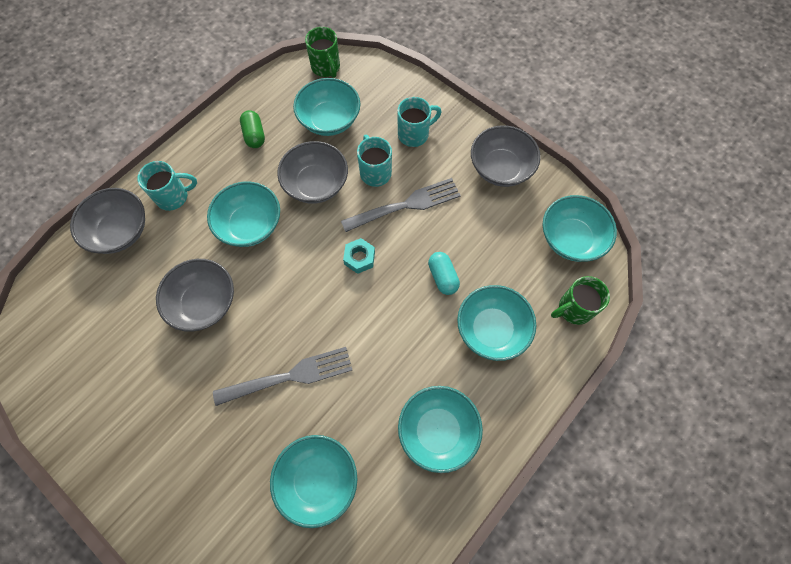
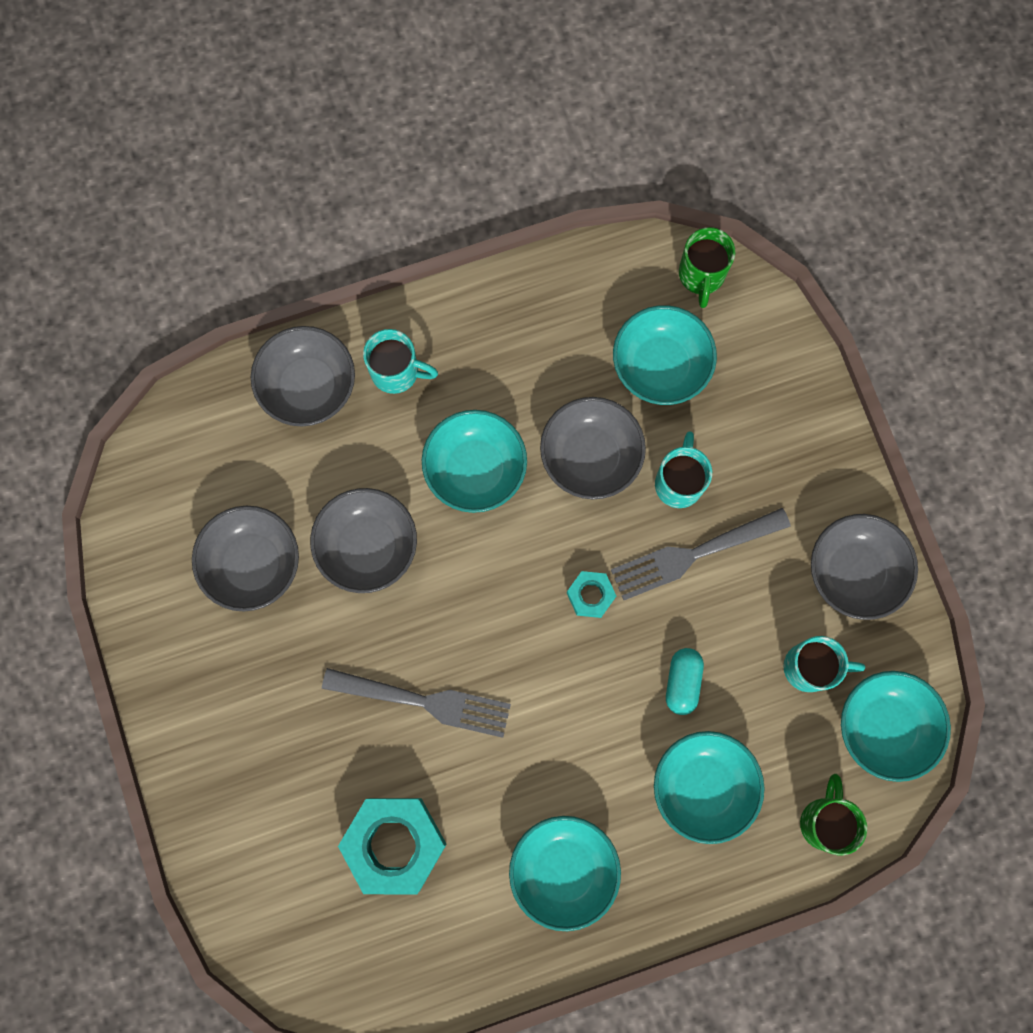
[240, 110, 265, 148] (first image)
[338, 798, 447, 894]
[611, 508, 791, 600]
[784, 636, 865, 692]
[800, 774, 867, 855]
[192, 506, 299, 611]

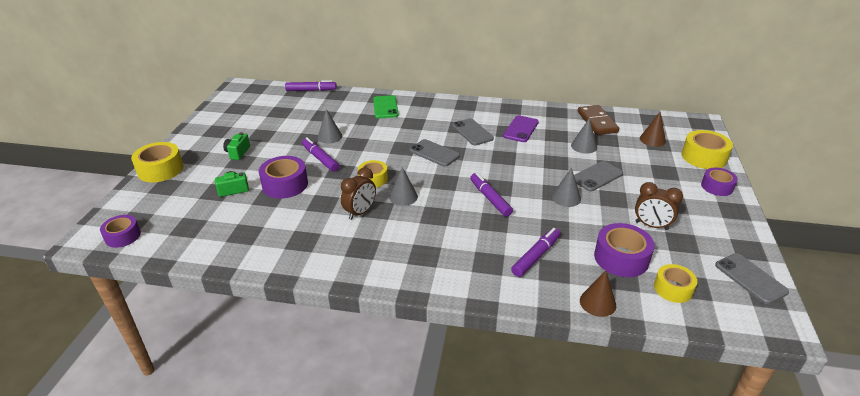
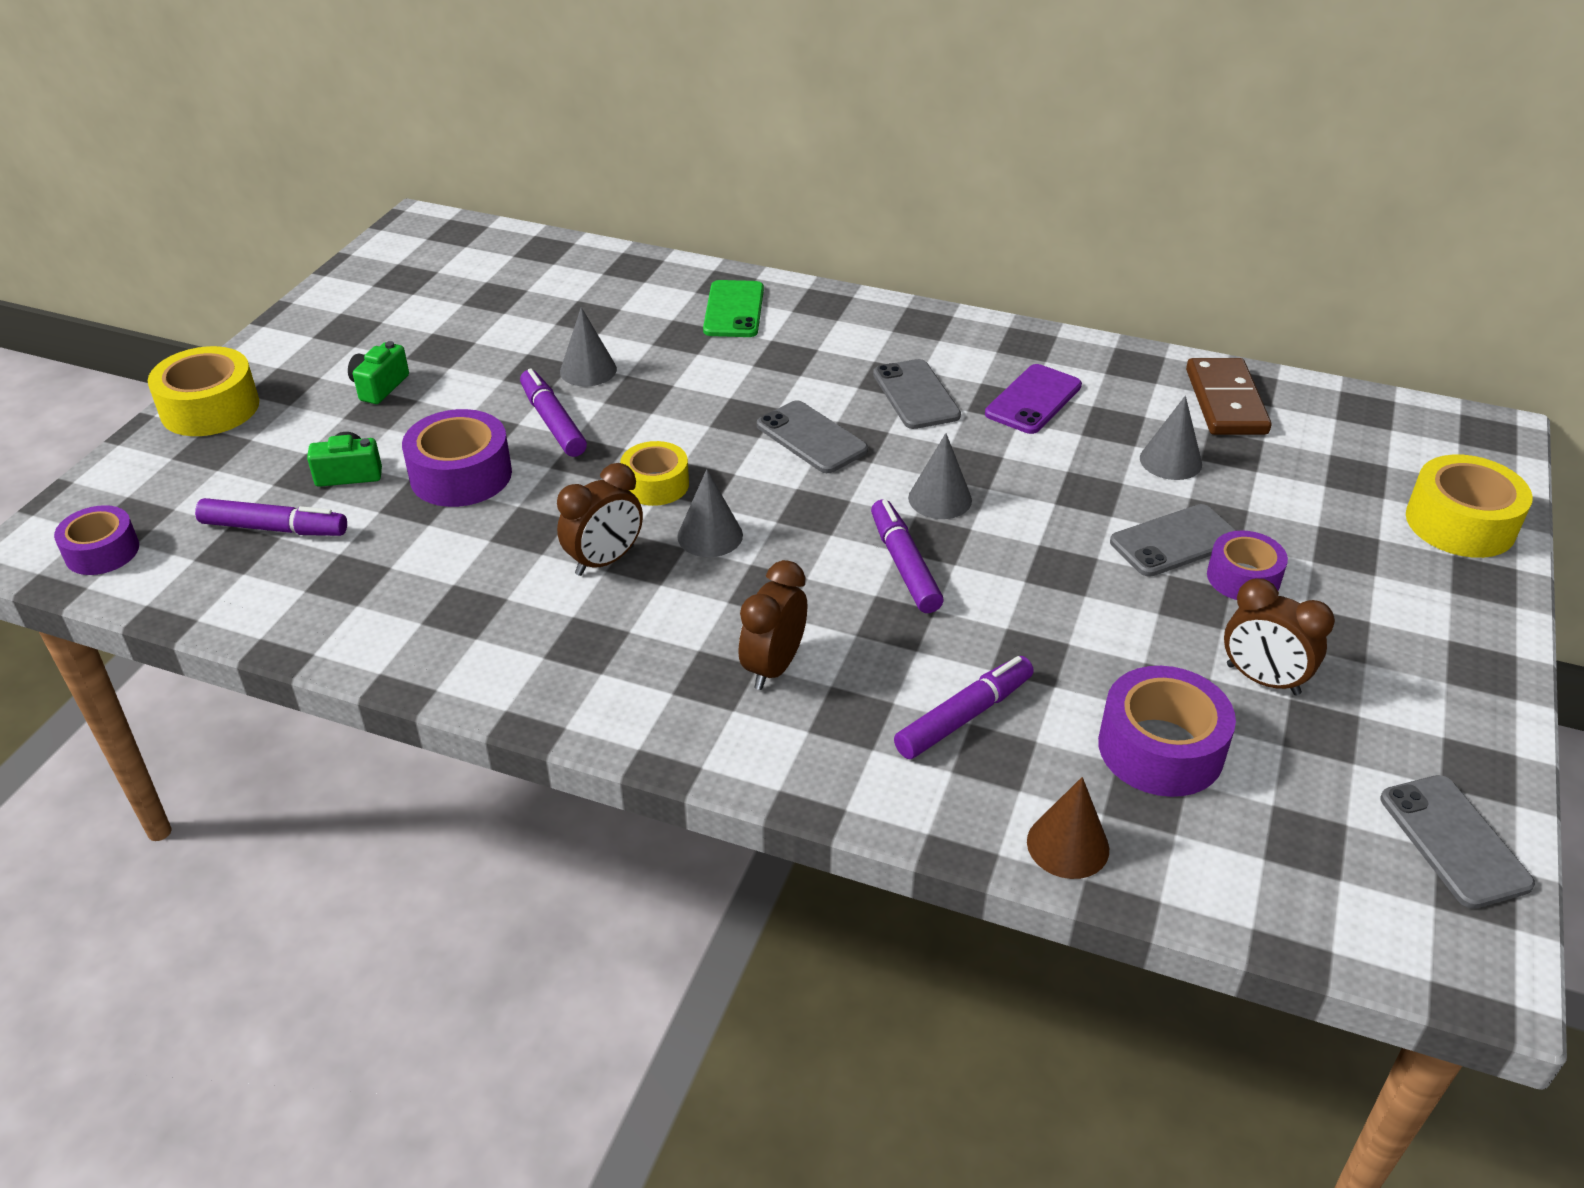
[195, 498, 347, 536]
[908, 433, 972, 519]
[640, 112, 666, 147] (first image)
[654, 264, 697, 303] (first image)
[1207, 530, 1288, 600]
[739, 560, 808, 690]

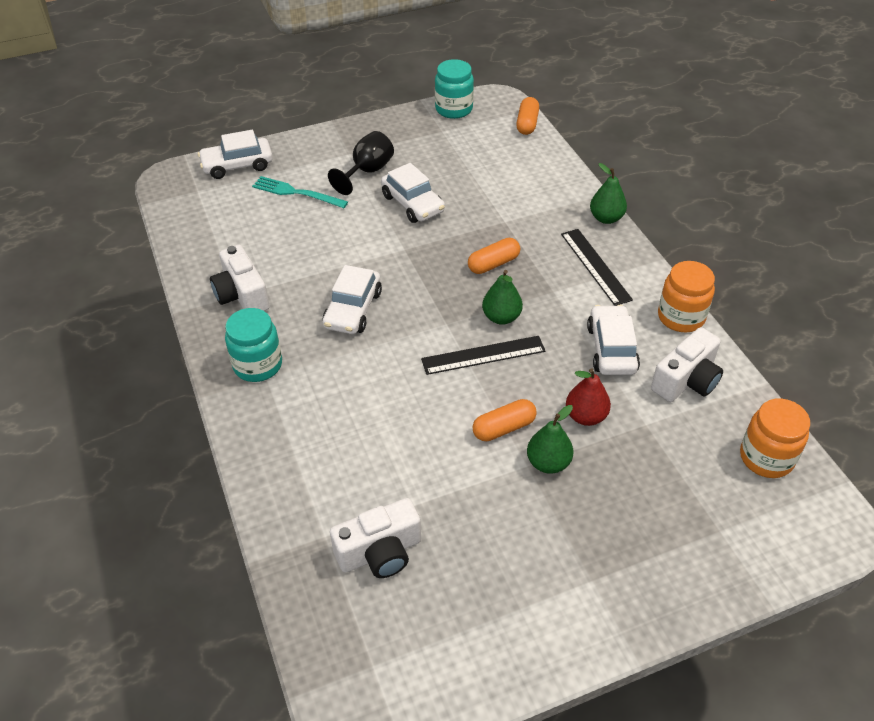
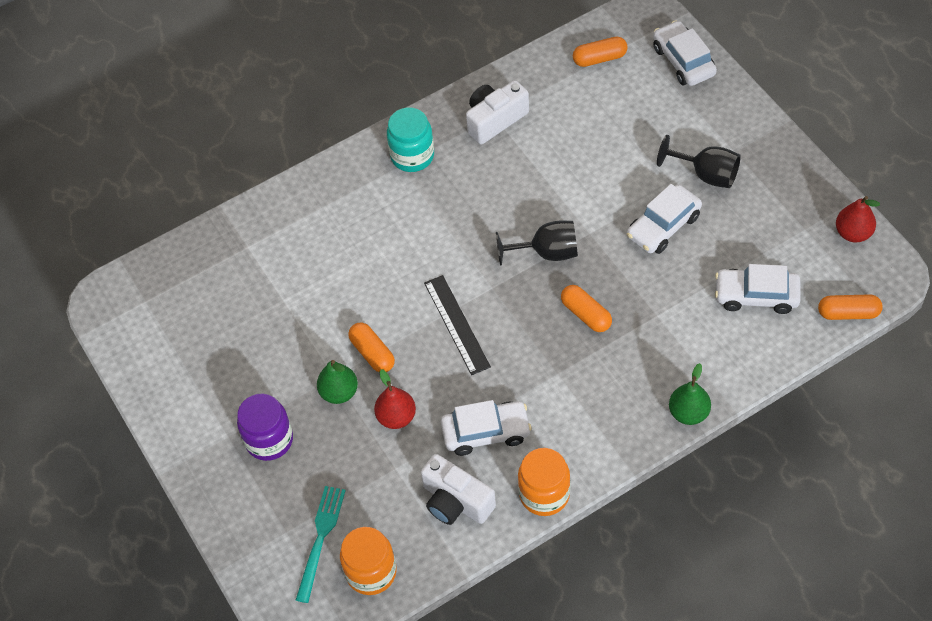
[296, 486, 346, 603]
[715, 264, 801, 314]
[330, 498, 421, 578] (first image)
[836, 196, 880, 243]
[482, 270, 523, 325] (first image)
[561, 229, 633, 306] (first image)
[237, 394, 293, 461]
[496, 221, 578, 266]
[573, 37, 628, 67]

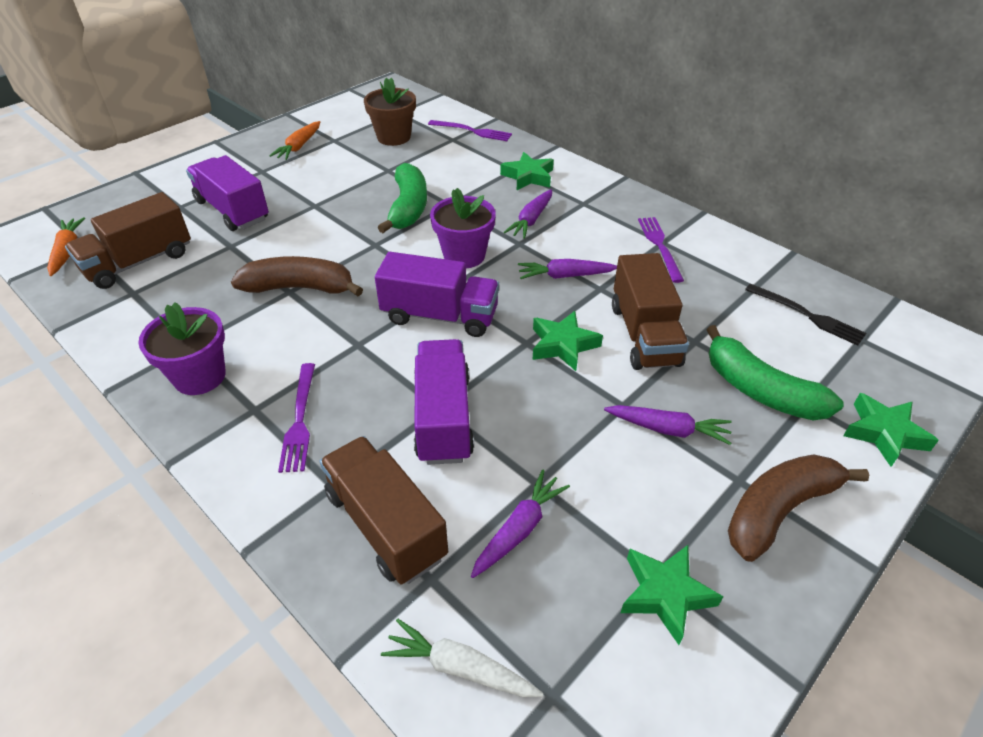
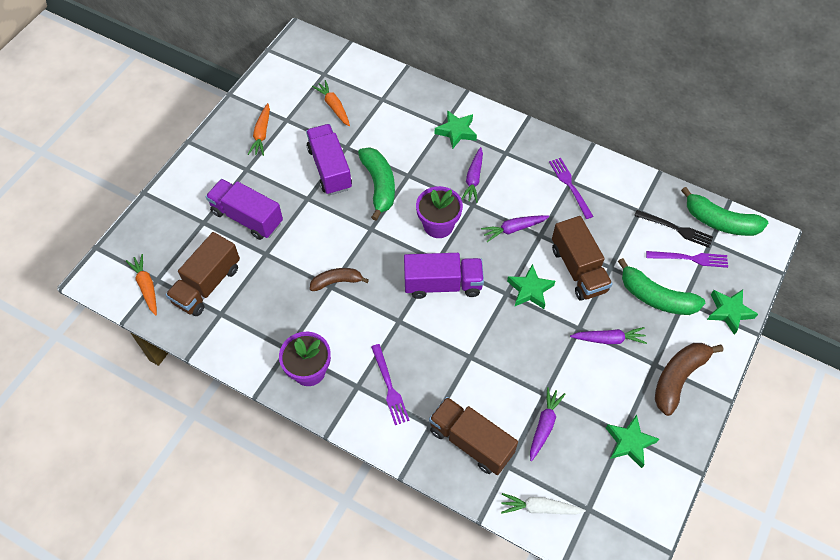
[310, 268, 369, 291]
[312, 80, 350, 126]
[306, 124, 352, 195]
[646, 251, 728, 268]
[681, 187, 768, 236]

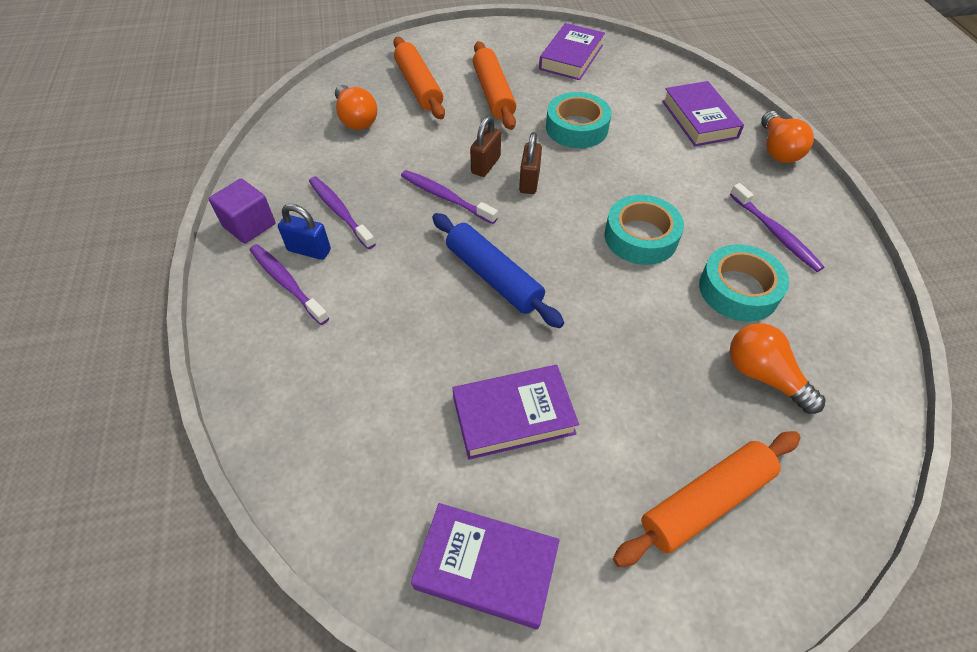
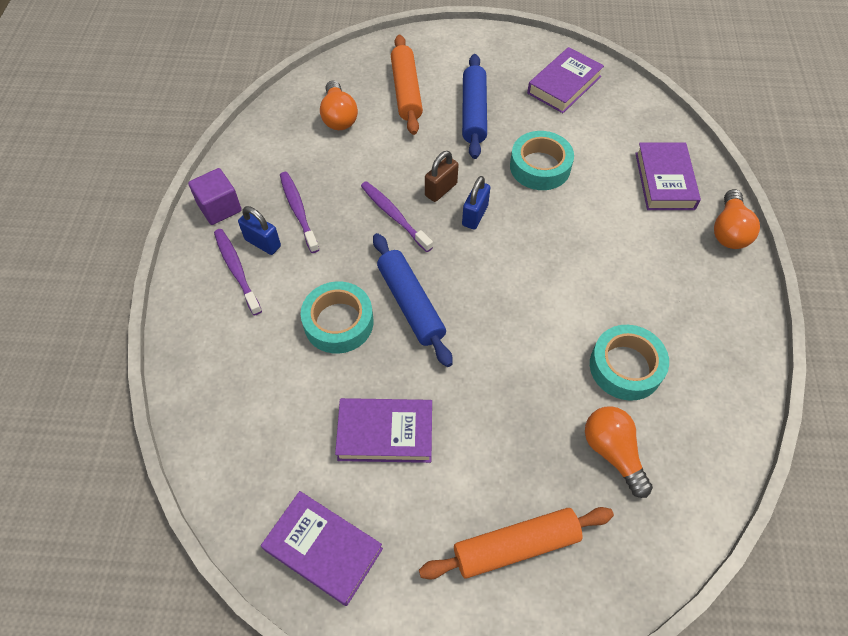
[462, 54, 487, 159]
[462, 176, 490, 230]
[301, 281, 374, 354]
[730, 183, 824, 272] (first image)

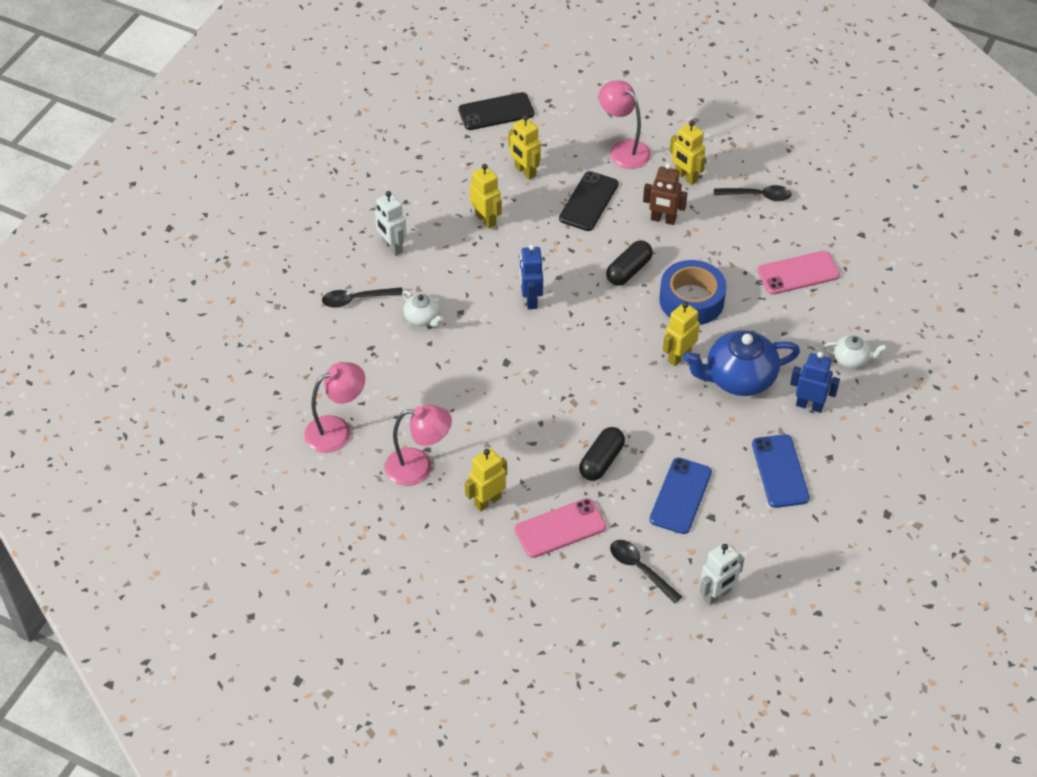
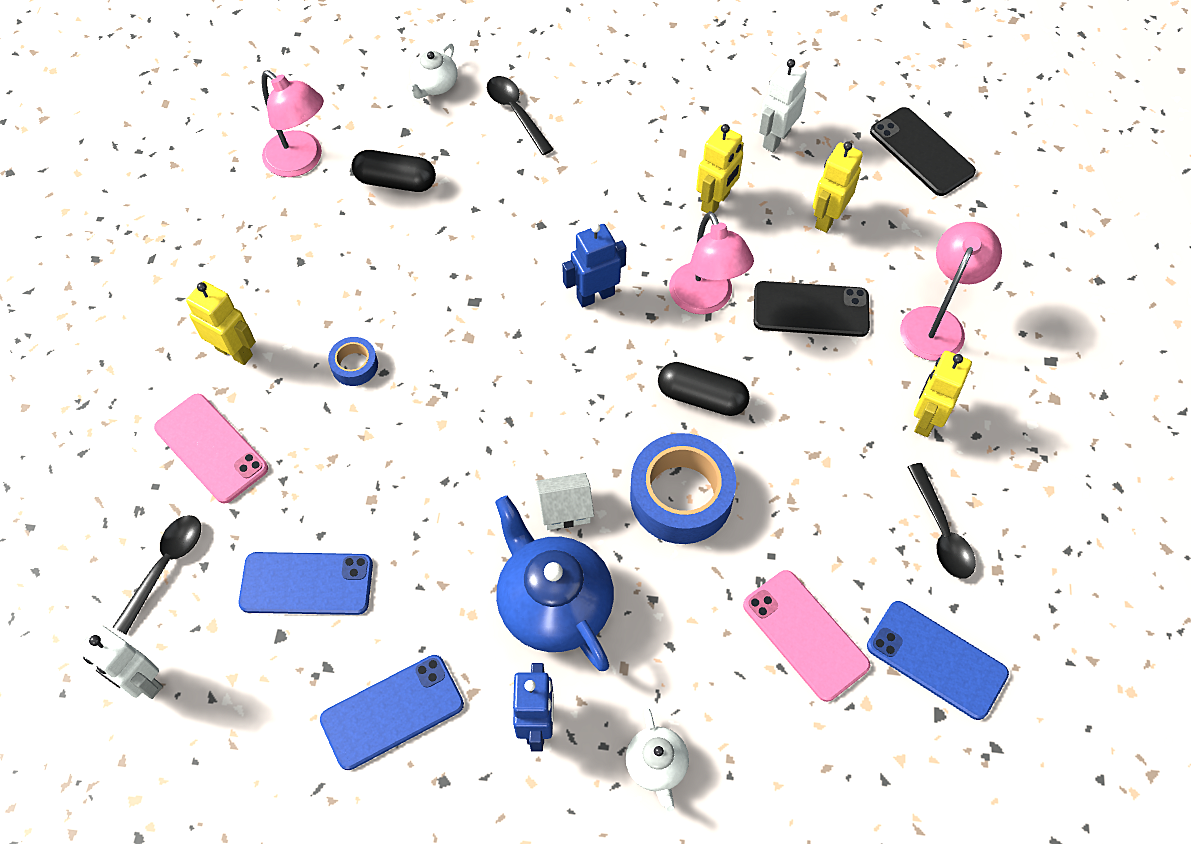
[759, 59, 807, 152]
[669, 211, 754, 314]
[408, 43, 457, 99]
[352, 150, 436, 192]
[643, 163, 687, 225] (first image)
[536, 473, 594, 530]
[328, 337, 378, 386]
[867, 601, 1009, 720]

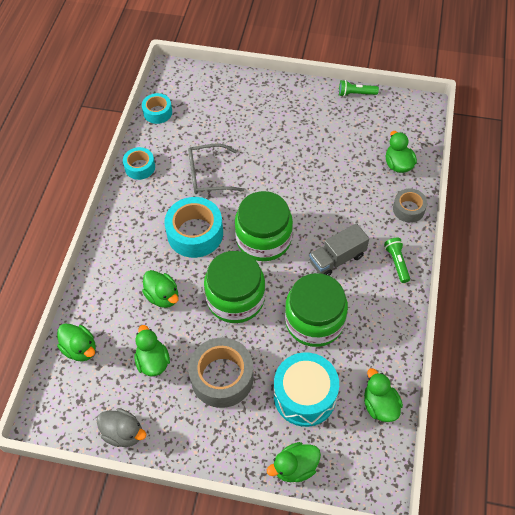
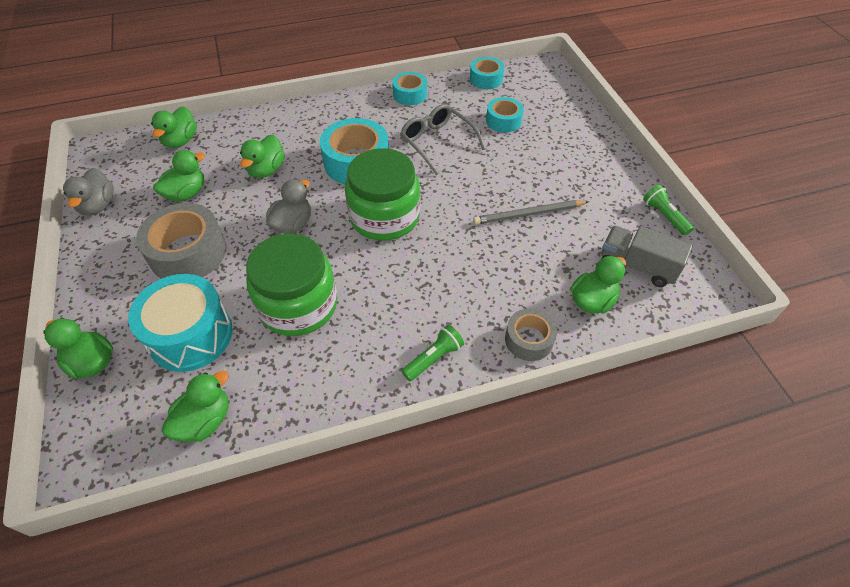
[266, 179, 311, 234]
[601, 226, 693, 287]
[473, 200, 589, 225]
[486, 97, 524, 133]

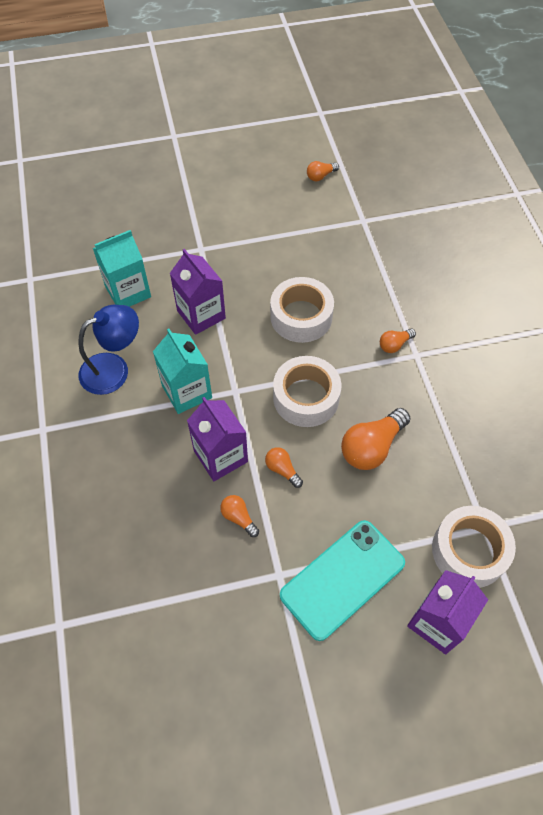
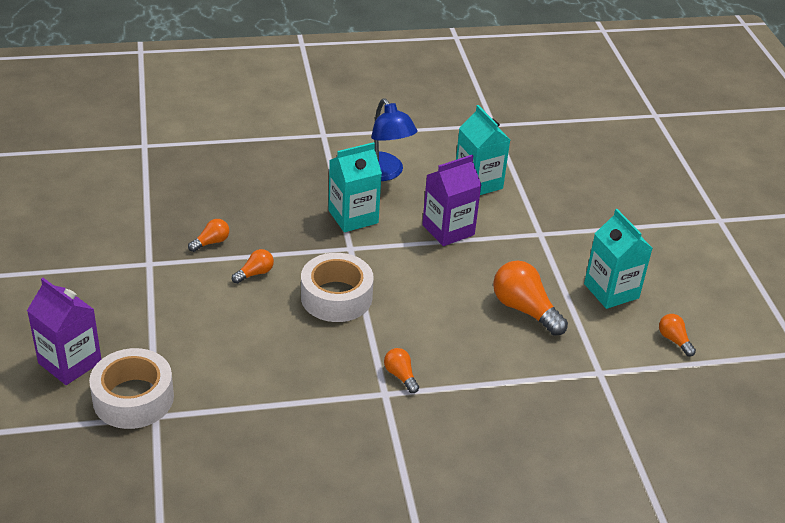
[187, 397, 248, 481] (first image)
[270, 277, 334, 343] (first image)
[280, 520, 405, 641] (first image)
[493, 261, 568, 336]
[584, 209, 653, 309]

